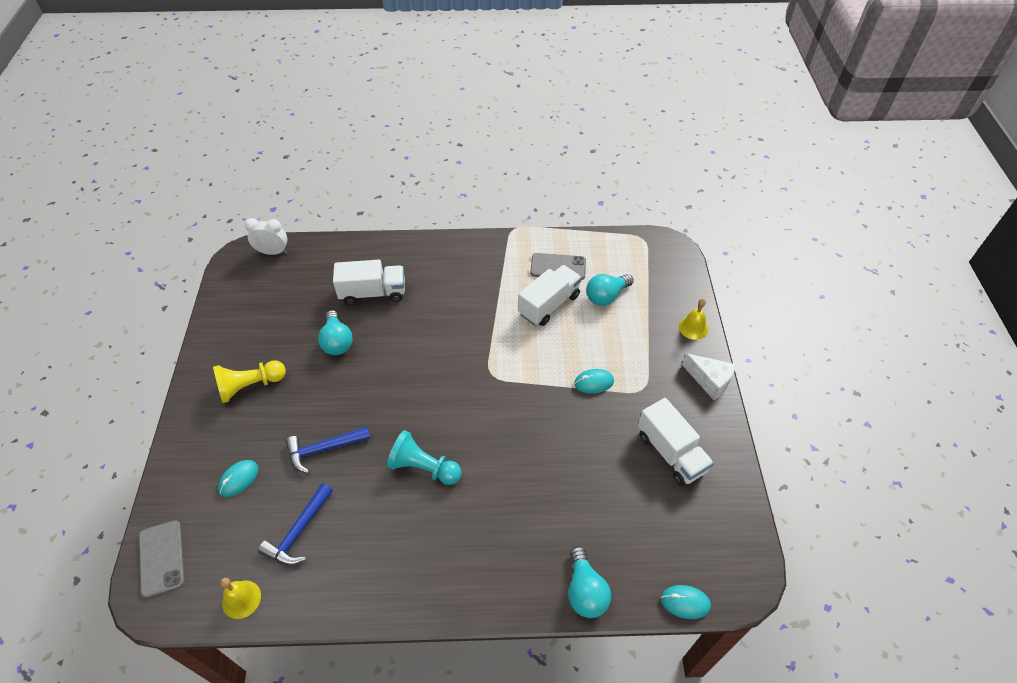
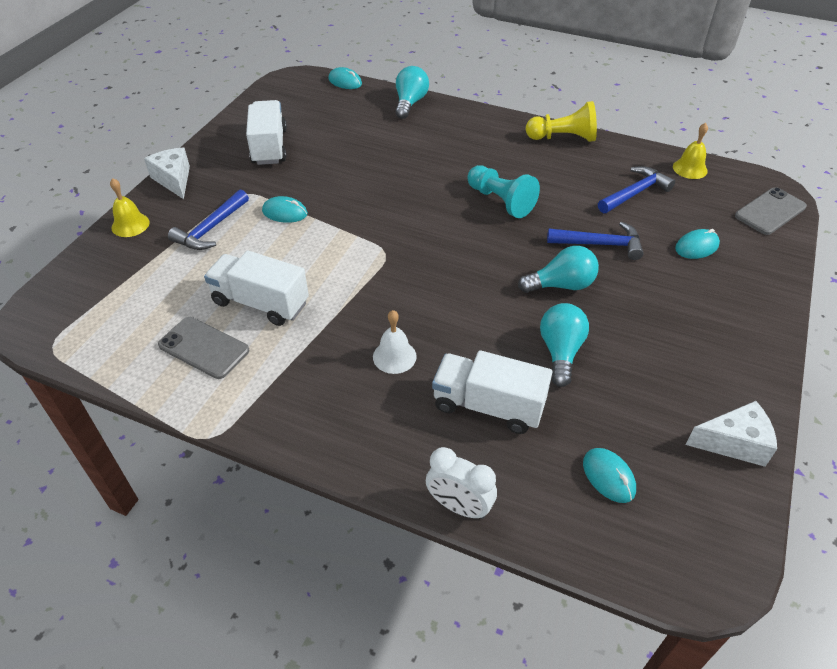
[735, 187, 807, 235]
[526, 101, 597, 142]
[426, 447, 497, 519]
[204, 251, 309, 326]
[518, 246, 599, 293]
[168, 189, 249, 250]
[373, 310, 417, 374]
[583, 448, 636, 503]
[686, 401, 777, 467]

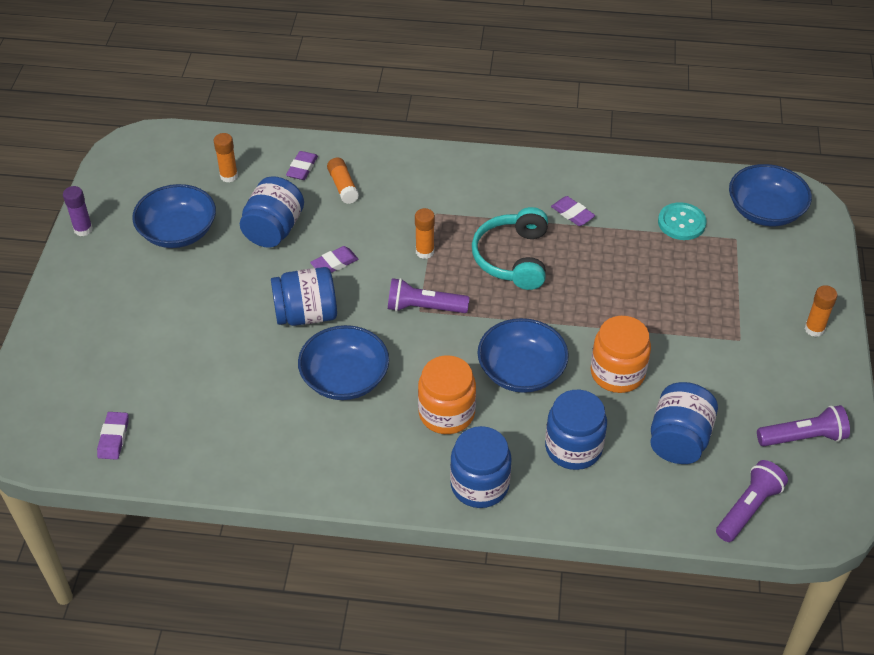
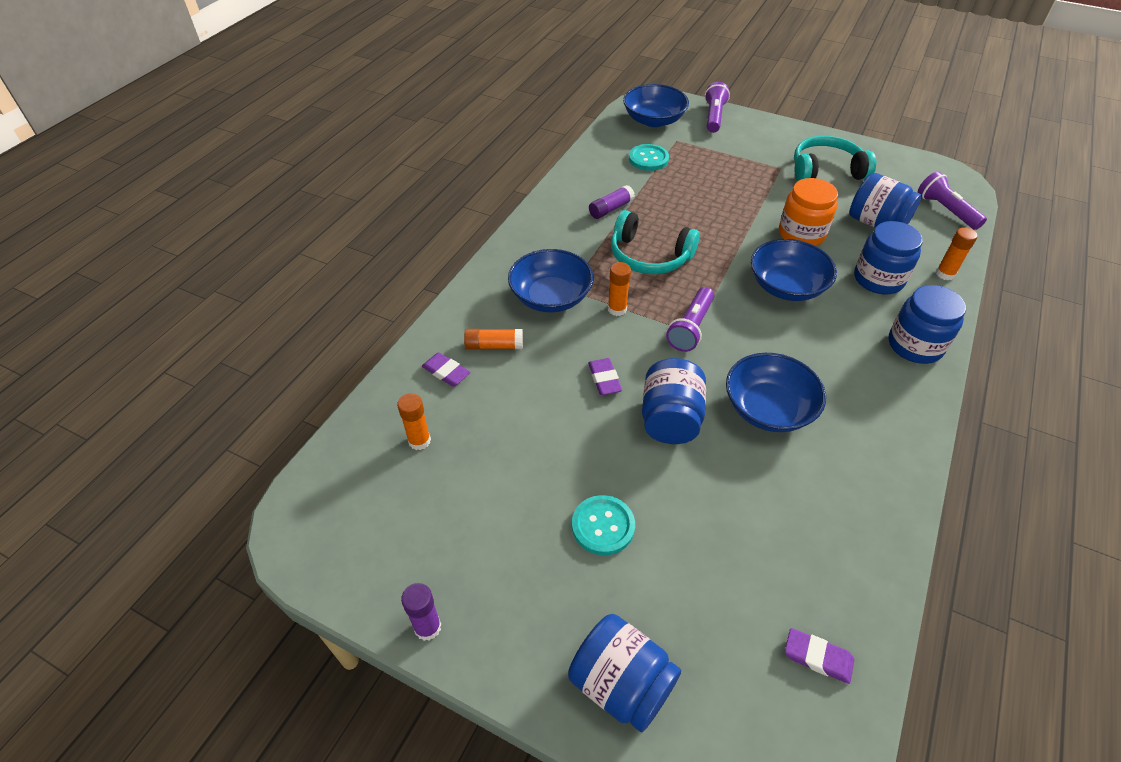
[508, 249, 593, 313]
[568, 614, 681, 732]
[418, 355, 476, 434] (first image)
[589, 185, 635, 219]
[705, 82, 730, 133]
[936, 227, 978, 280]
[572, 495, 635, 555]
[794, 136, 876, 182]

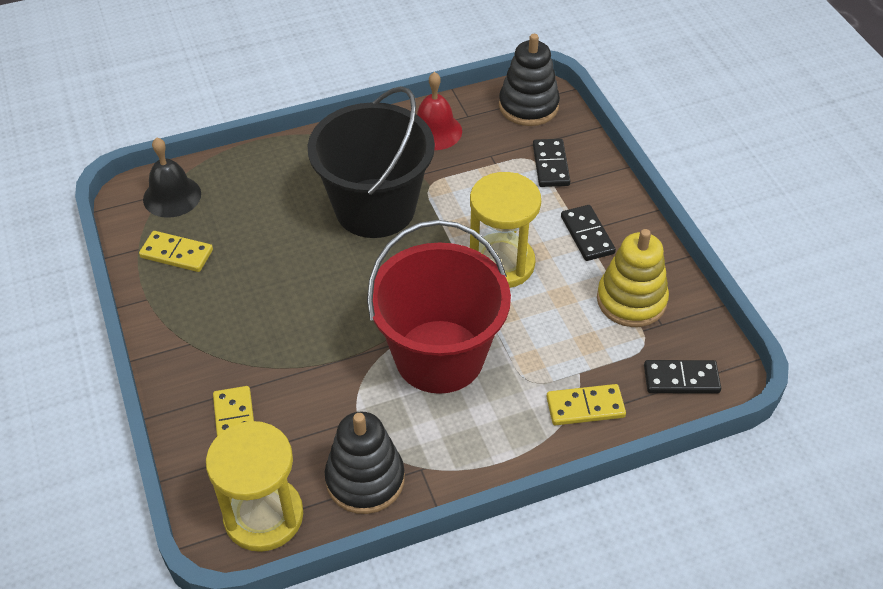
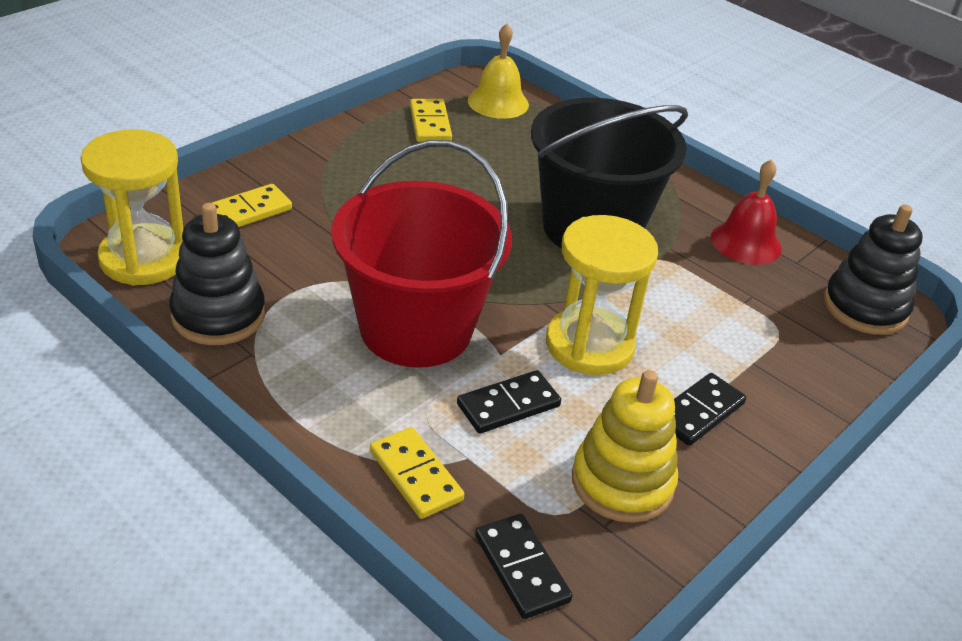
[468, 24, 529, 119]
[457, 370, 561, 434]

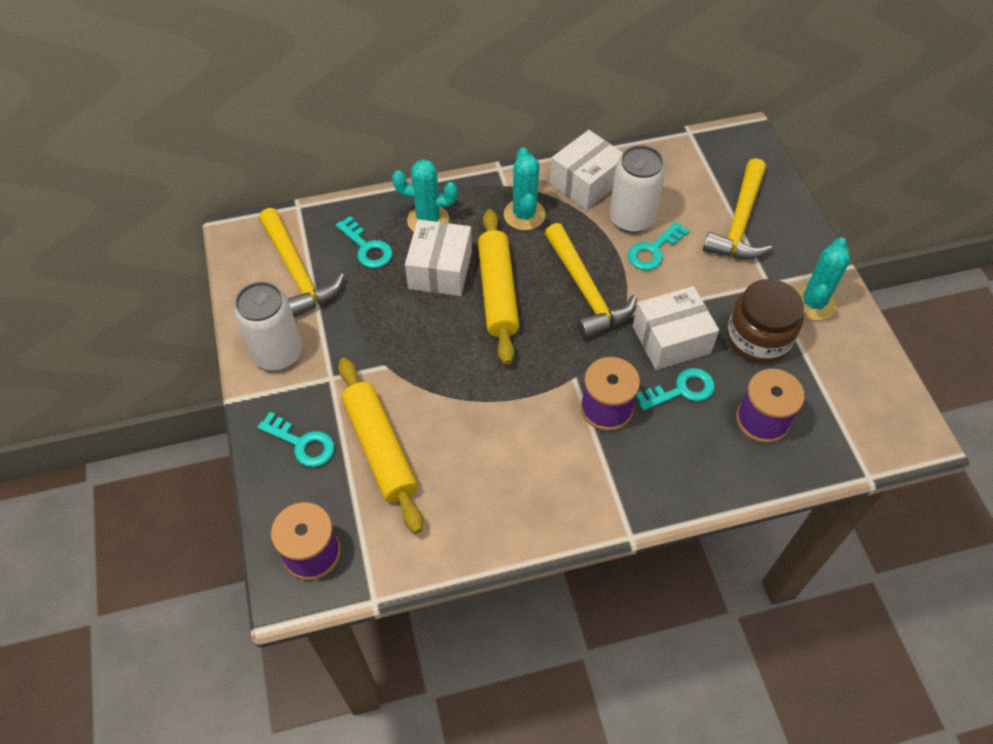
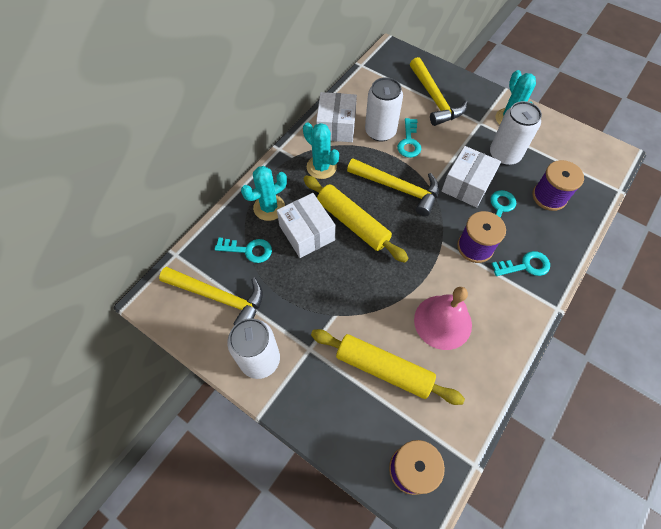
[492, 251, 550, 276]
[490, 101, 542, 165]
[414, 287, 472, 350]

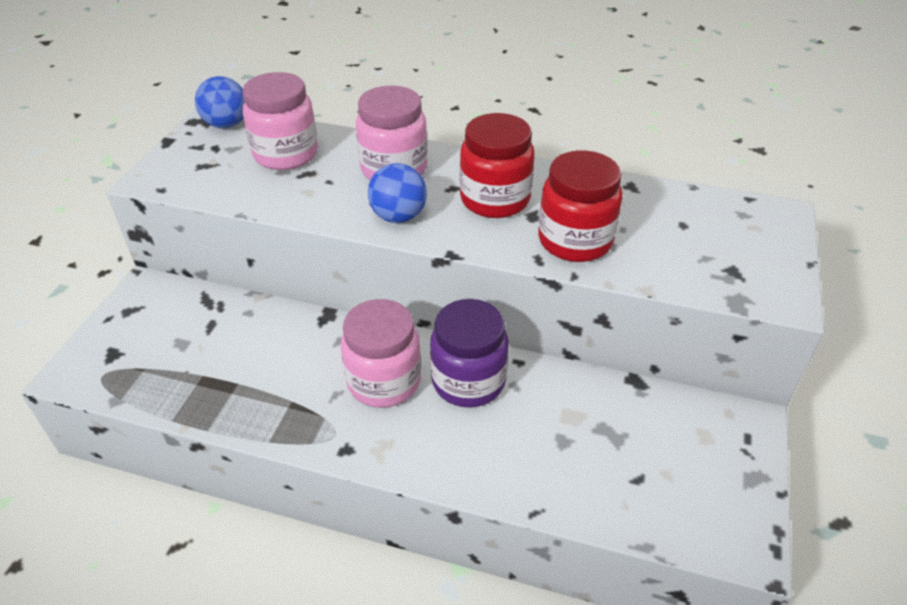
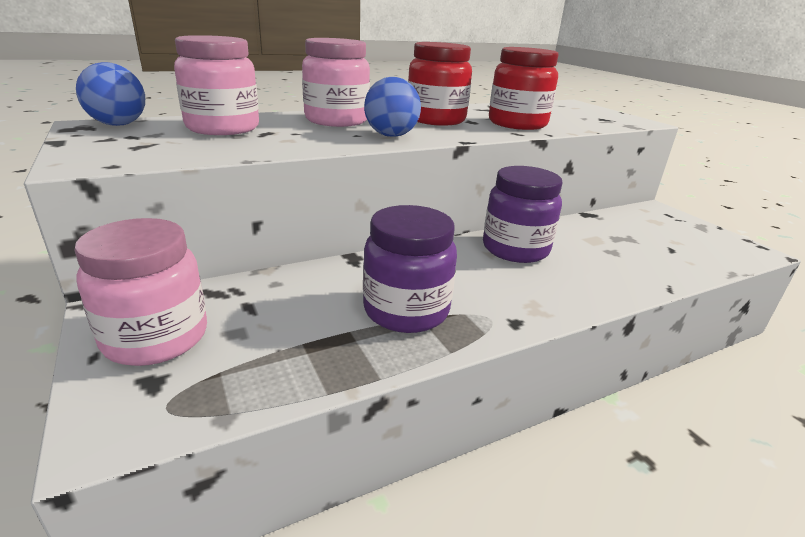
[74, 218, 207, 366]
[363, 205, 457, 333]

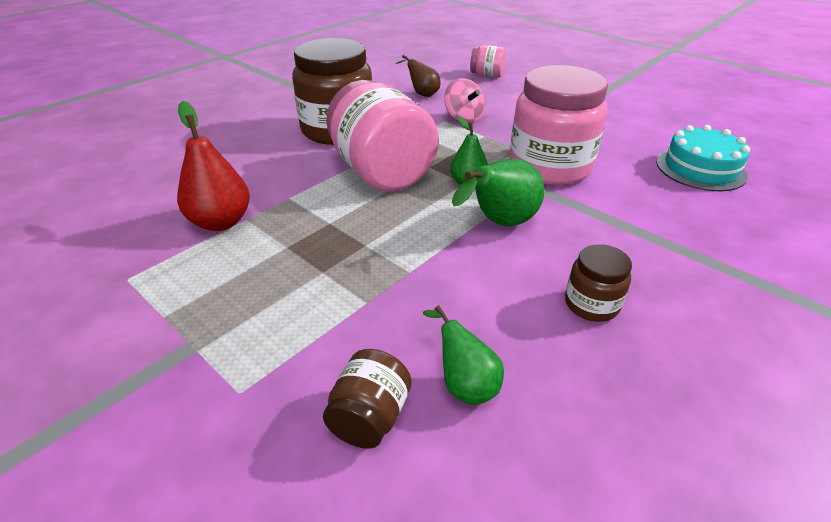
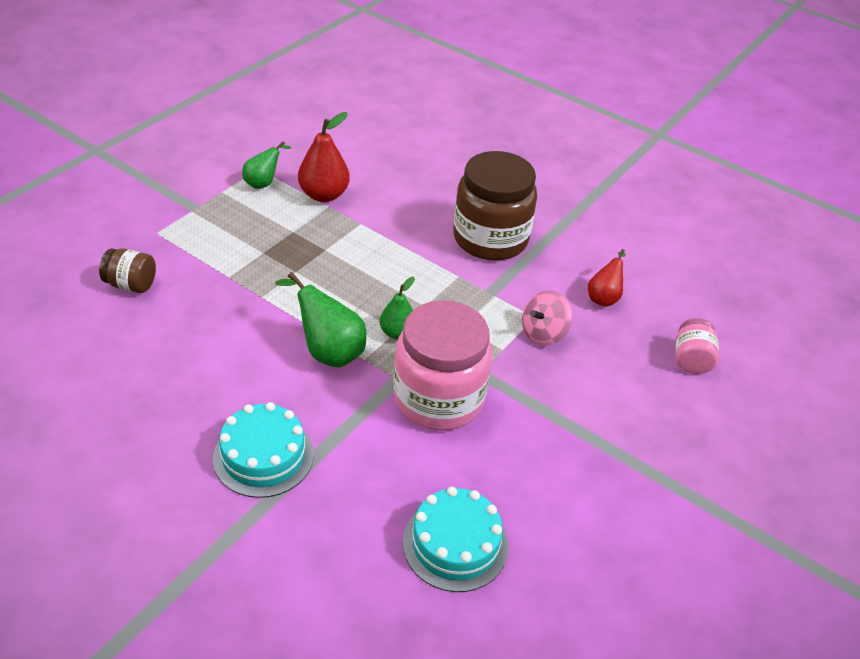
[326, 80, 439, 192] (first image)
[588, 249, 626, 307]
[242, 141, 291, 189]
[565, 244, 632, 322] (first image)
[213, 402, 314, 498]

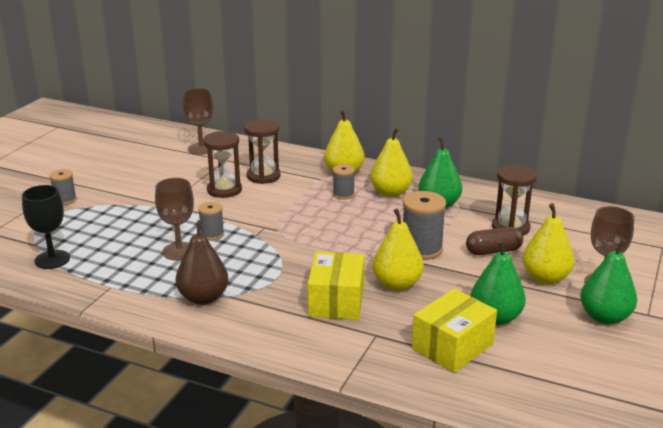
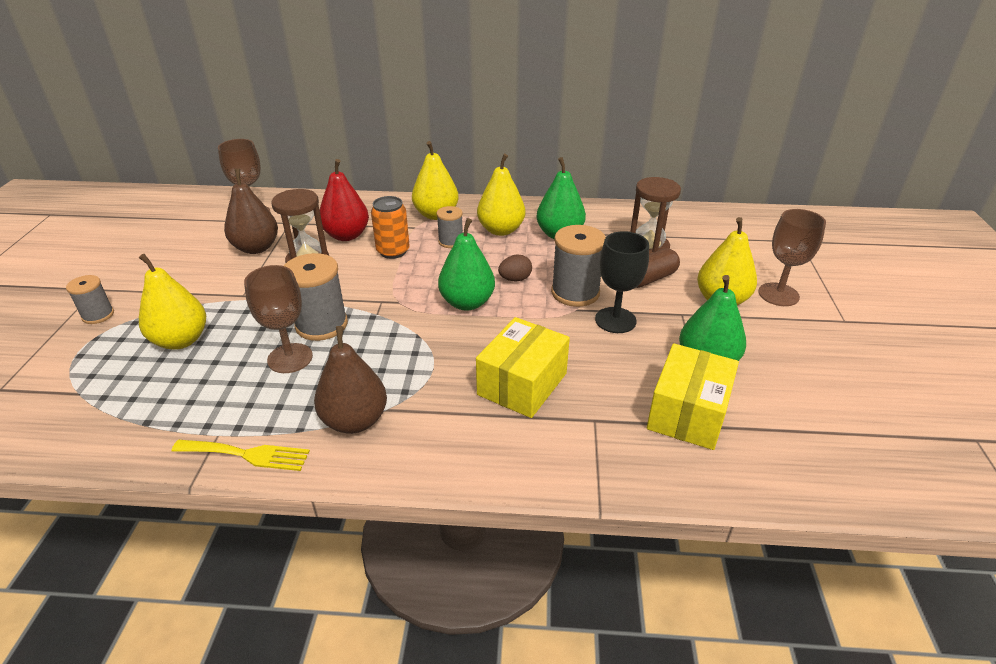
[595, 231, 649, 333]
[284, 253, 348, 341]
[320, 159, 369, 241]
[476, 317, 570, 418]
[139, 254, 206, 350]
[438, 218, 495, 311]
[171, 440, 310, 471]
[224, 169, 278, 254]
[371, 196, 410, 259]
[498, 254, 532, 281]

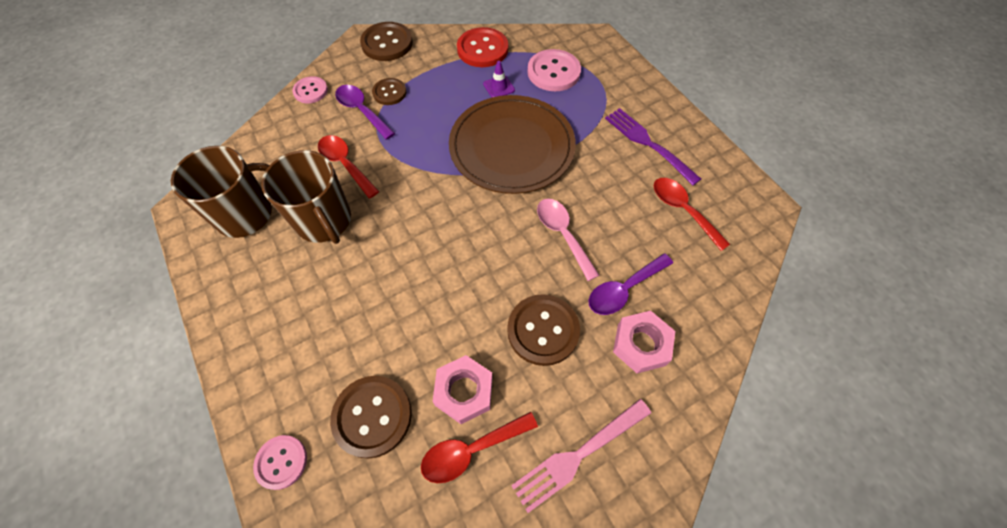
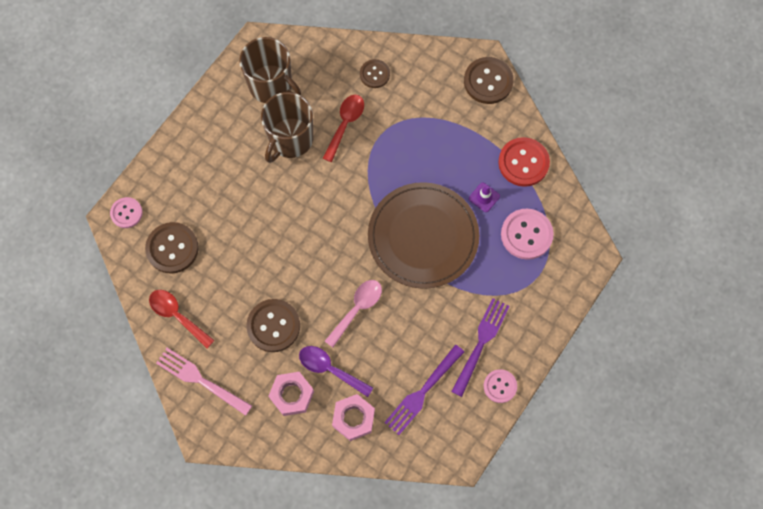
[484, 369, 517, 403]
[335, 85, 395, 140] (first image)
[360, 59, 390, 88]
[332, 394, 375, 441]
[384, 345, 464, 435]

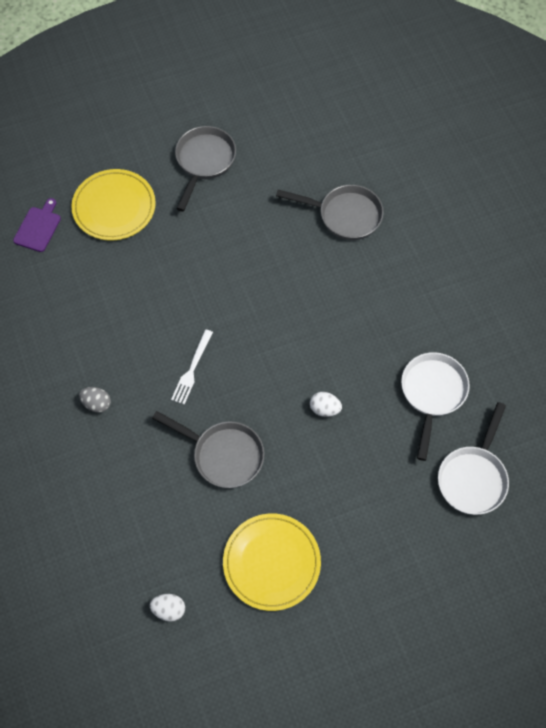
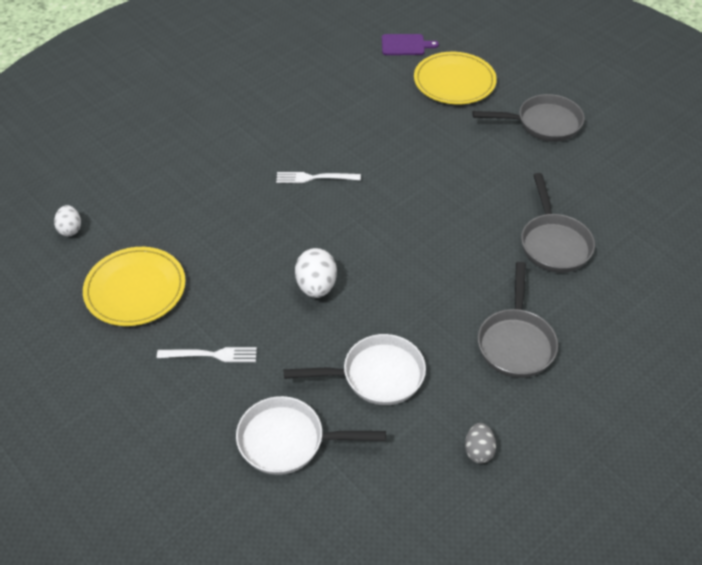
[465, 423, 496, 464]
[478, 262, 558, 378]
[295, 248, 337, 298]
[157, 347, 257, 362]

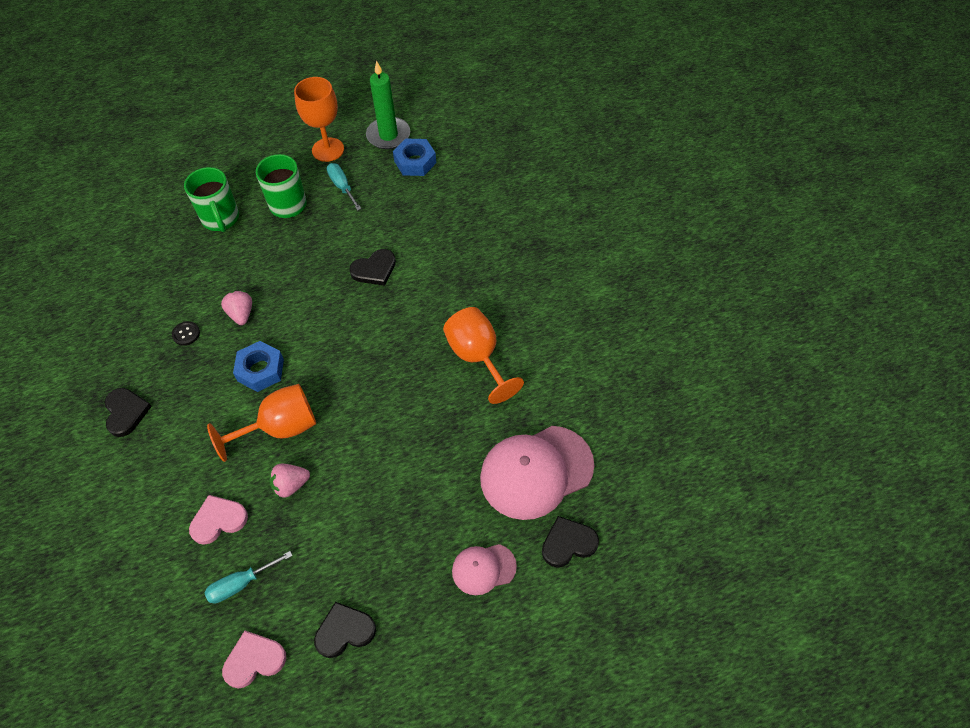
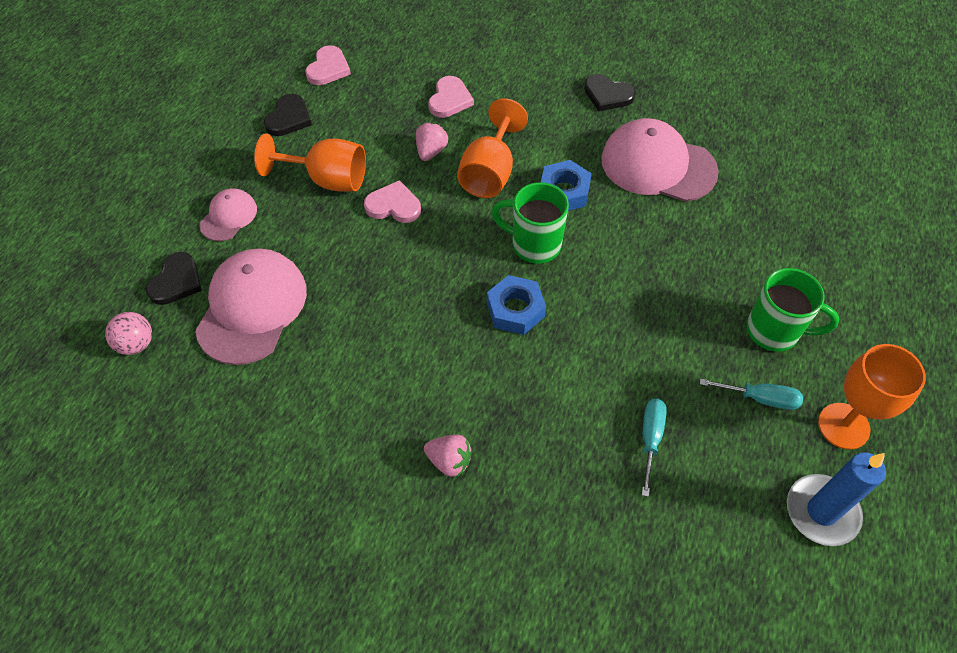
[601, 118, 719, 202]
[491, 182, 569, 264]
[642, 399, 667, 497]
[424, 434, 472, 477]
[349, 249, 396, 286] (first image)
[787, 452, 886, 546]
[487, 275, 546, 335]
[254, 133, 366, 192]
[105, 312, 152, 355]
[364, 180, 421, 223]

